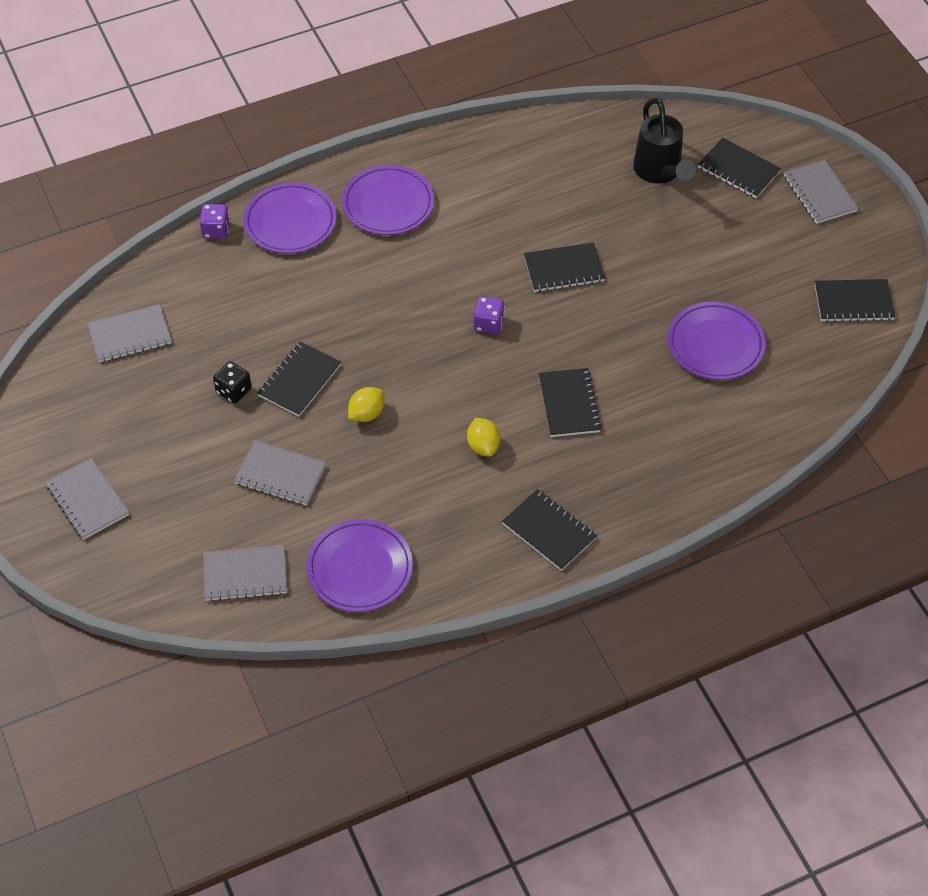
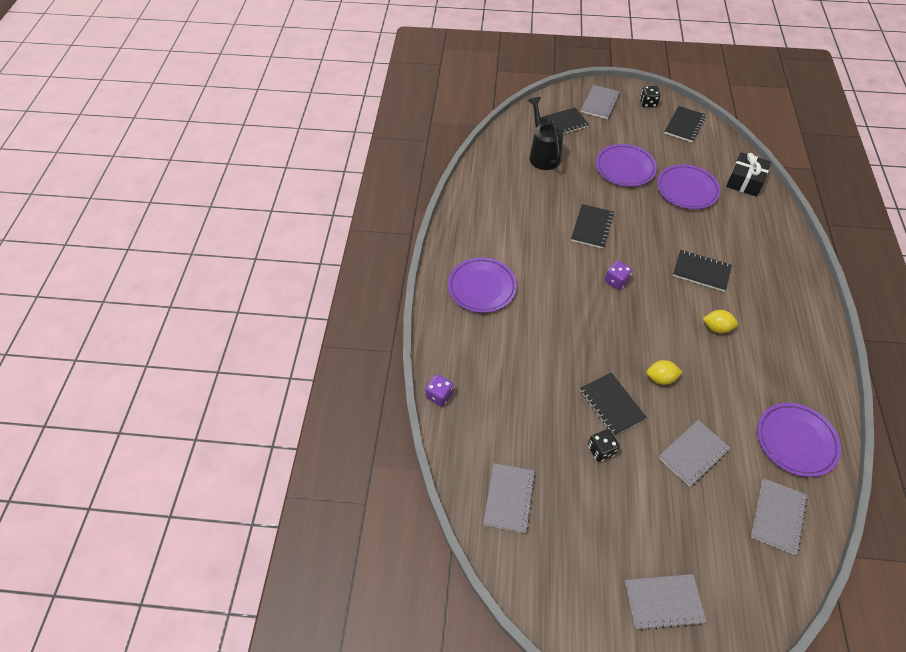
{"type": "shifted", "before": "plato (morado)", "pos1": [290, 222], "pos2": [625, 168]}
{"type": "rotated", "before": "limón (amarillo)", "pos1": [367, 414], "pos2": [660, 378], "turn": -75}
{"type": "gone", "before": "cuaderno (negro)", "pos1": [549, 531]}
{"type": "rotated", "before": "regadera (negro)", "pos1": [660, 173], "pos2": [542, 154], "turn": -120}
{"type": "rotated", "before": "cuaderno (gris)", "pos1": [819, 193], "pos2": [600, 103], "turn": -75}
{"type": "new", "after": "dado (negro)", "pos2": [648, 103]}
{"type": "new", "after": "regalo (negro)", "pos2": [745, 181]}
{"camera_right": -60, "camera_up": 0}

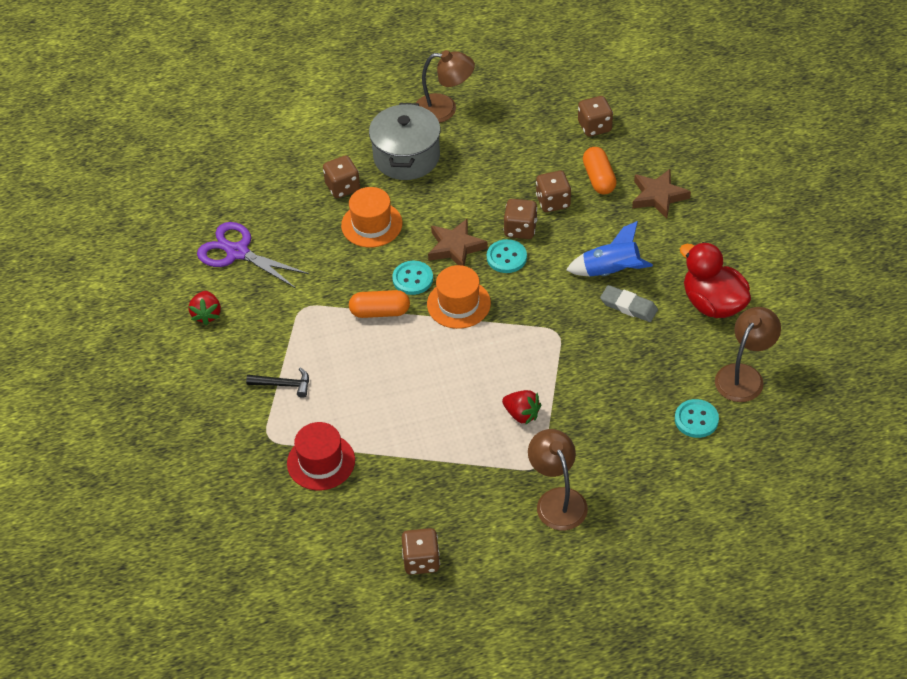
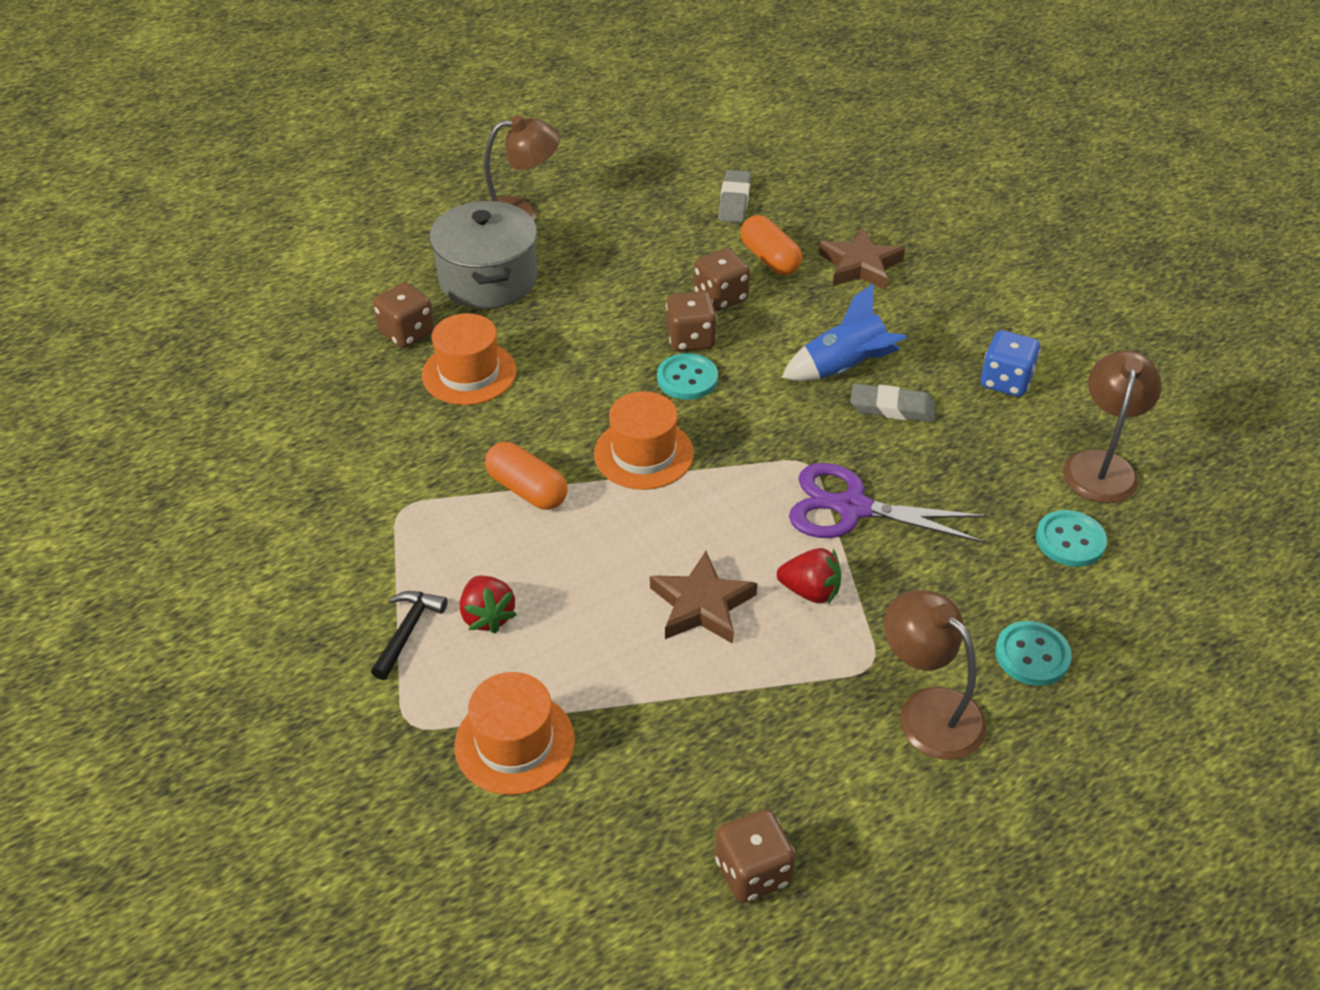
{"type": "shifted", "before": "fresa (rojo)", "pos1": [207, 314], "pos2": [487, 616]}
{"type": "shifted", "before": "tijeras (morado)", "pos1": [238, 252], "pos2": [852, 508]}
{"type": "rotated", "before": "martillo (negro)", "pos1": [283, 385], "pos2": [408, 631], "turn": -60}
{"type": "repainted", "before": "sombrero (rojo)", "after": "sombrero (naranja)", "pos1": [321, 462], "pos2": [514, 743]}
{"type": "rotated", "before": "cápsula (naranja)", "pos1": [380, 312], "pos2": [527, 489], "turn": 60}
{"type": "shifted", "before": "botón (turquesa)", "pos1": [412, 279], "pos2": [1032, 655]}
{"type": "shifted", "before": "estrella (marrón)", "pos1": [455, 247], "pos2": [702, 605]}
{"type": "swapped", "before": "dado (marrón)", "after": "goma de borrar (gris)", "pos1": [594, 127], "pos2": [734, 201]}
{"type": "swapped", "before": "pato (rojo)", "after": "dado (azul)", "pos1": [713, 303], "pos2": [1005, 381]}
{"camera_right": -20, "camera_up": -5}

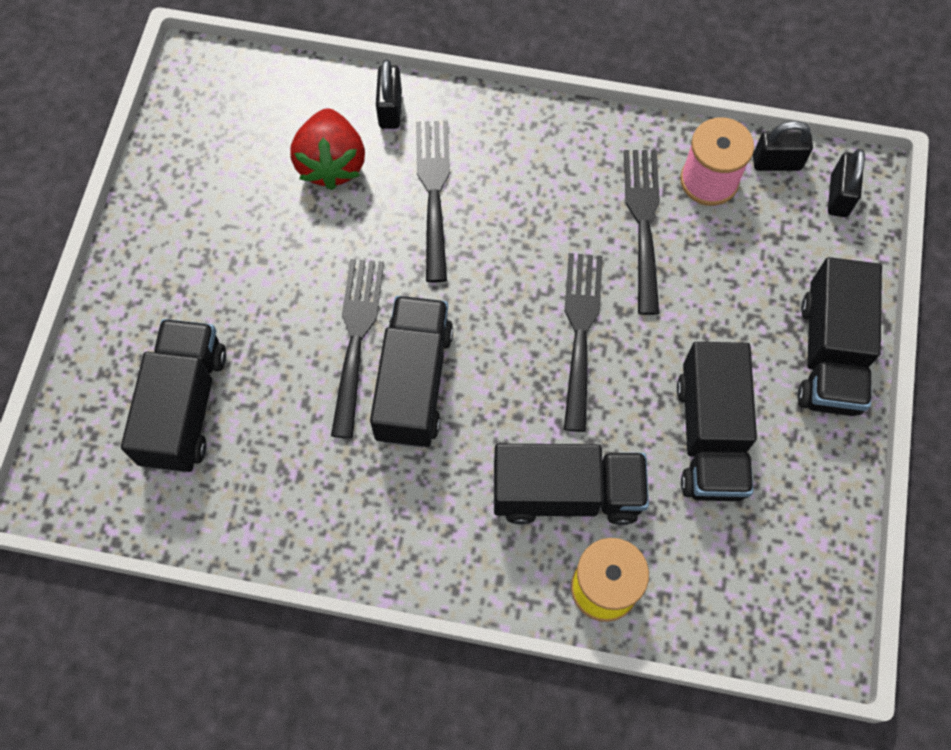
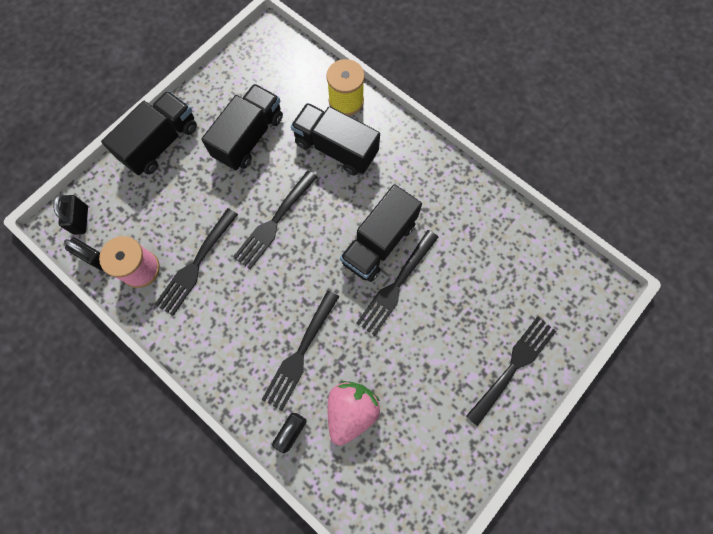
{"type": "gone", "before": "camión (negro)", "pos1": [185, 407]}
{"type": "repainted", "before": "fresa (rojo)", "after": "fresa (rosa)", "pos1": [331, 164], "pos2": [351, 411]}
{"type": "rotated", "before": "candado (negro)", "pos1": [839, 196], "pos2": [81, 220], "turn": -45}
{"type": "new", "after": "tenedor (negro)", "pos2": [513, 366]}
{"camera_right": -150, "camera_up": 5}

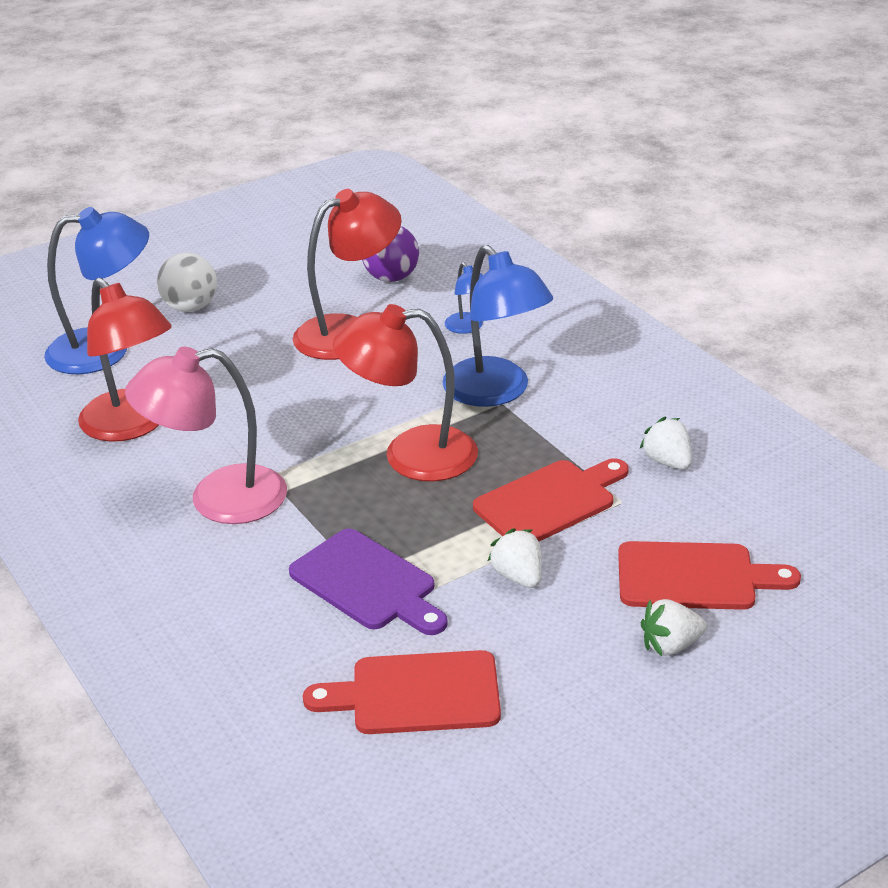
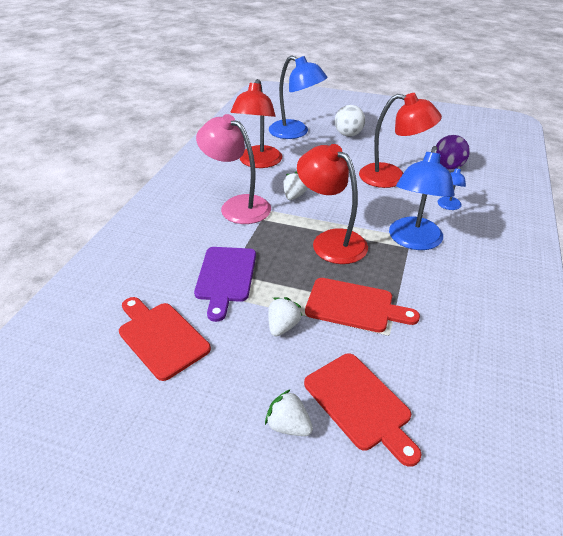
{"type": "shifted", "before": "fresa (blanco)", "pos1": [667, 461], "pos2": [294, 196]}
{"camera_right": 50, "camera_up": 5}

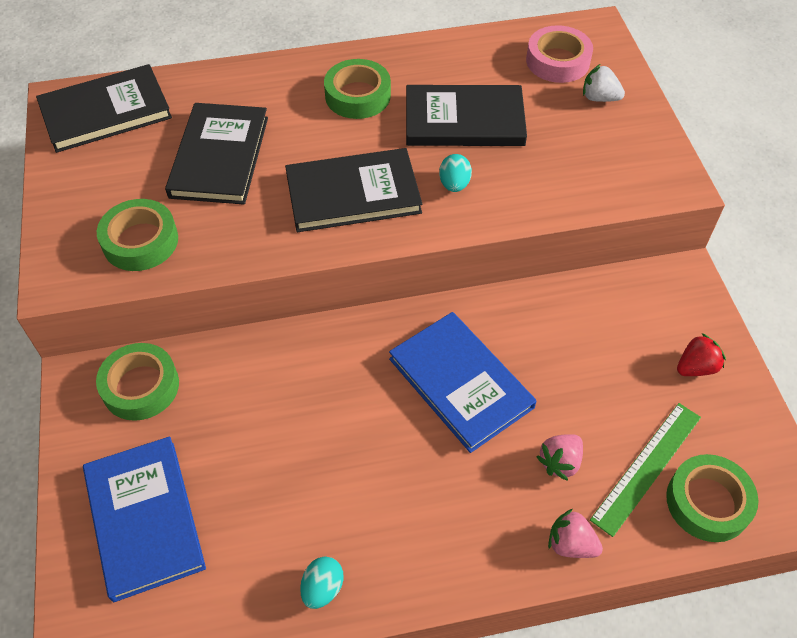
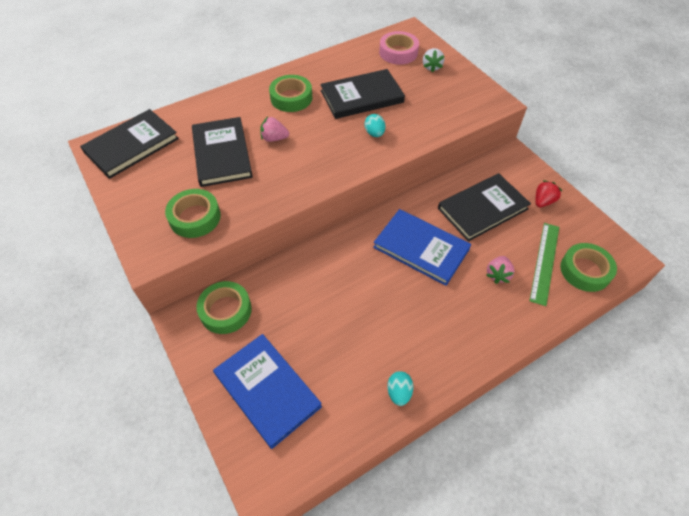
{"type": "shifted", "before": "libro (negro)", "pos1": [353, 194], "pos2": [482, 209]}
{"type": "shifted", "before": "fresa (rosa)", "pos1": [571, 544], "pos2": [274, 138]}
{"type": "rotated", "before": "fresa (blanco)", "pos1": [599, 98], "pos2": [431, 67], "turn": -90}
{"camera_right": -20, "camera_up": 0}

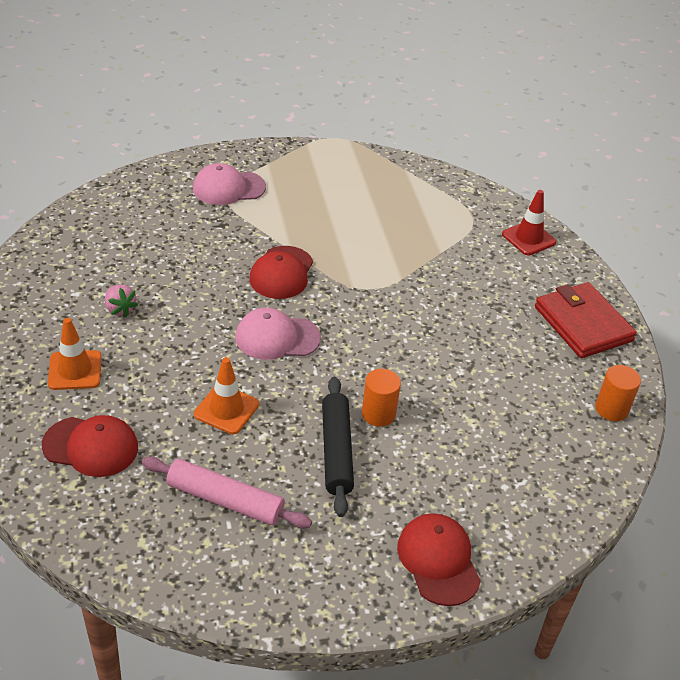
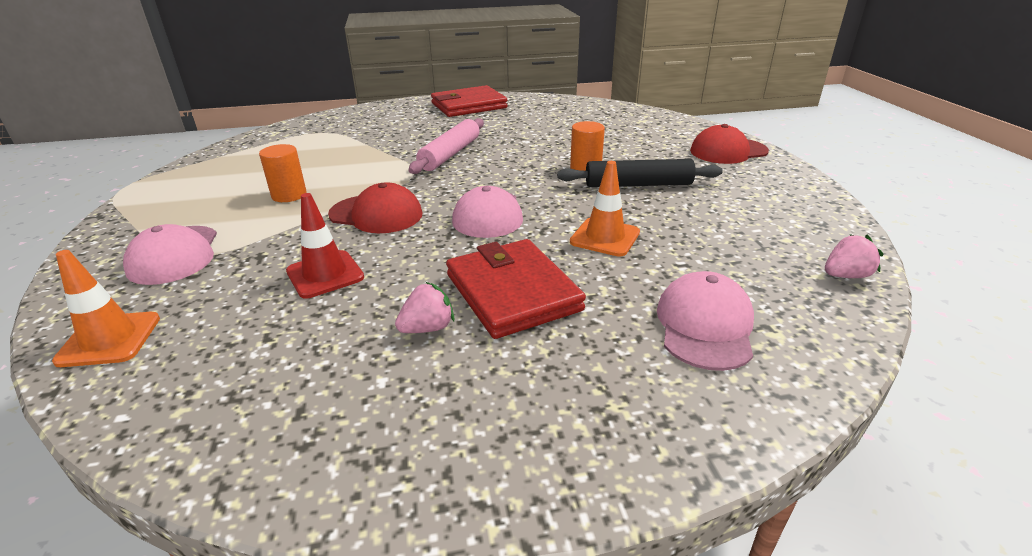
{"type": "repainted", "before": "gorra (rojo)", "after": "gorra (rosa)", "pos1": [91, 446], "pos2": [704, 325]}
{"type": "shifted", "before": "cono de tráfico (naranja)", "pos1": [75, 370], "pos2": [109, 339]}
{"type": "shifted", "before": "rodillo (rosa)", "pos1": [225, 500], "pos2": [450, 154]}
{"type": "shifted", "before": "cono de tráfico (rojo)", "pos1": [528, 238], "pos2": [325, 274]}
{"type": "shifted", "before": "cilindro (naranja)", "pos1": [611, 409], "pos2": [289, 195]}
{"type": "new", "after": "cartera (rojo)", "pos2": [512, 292]}
{"type": "new", "after": "fresa (rosa)", "pos2": [845, 275]}
{"camera_right": -85, "camera_up": -10}

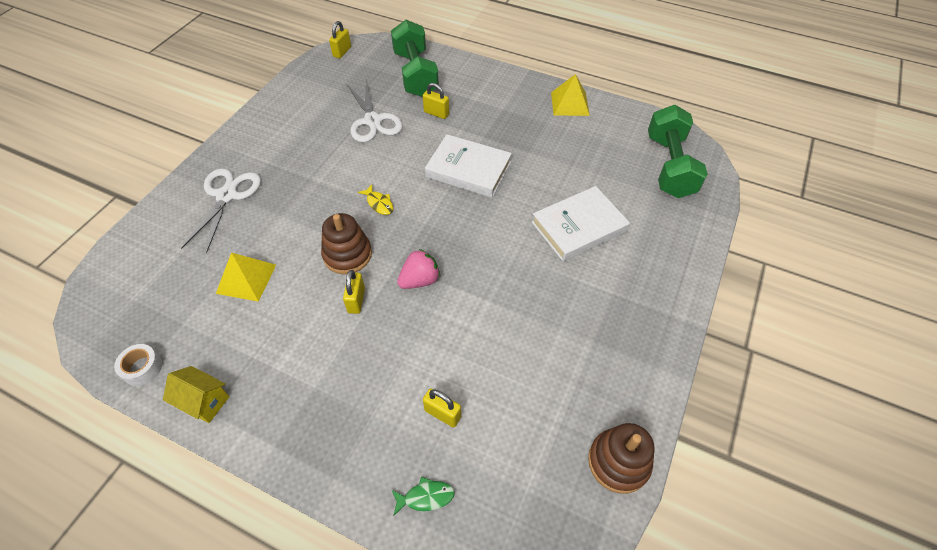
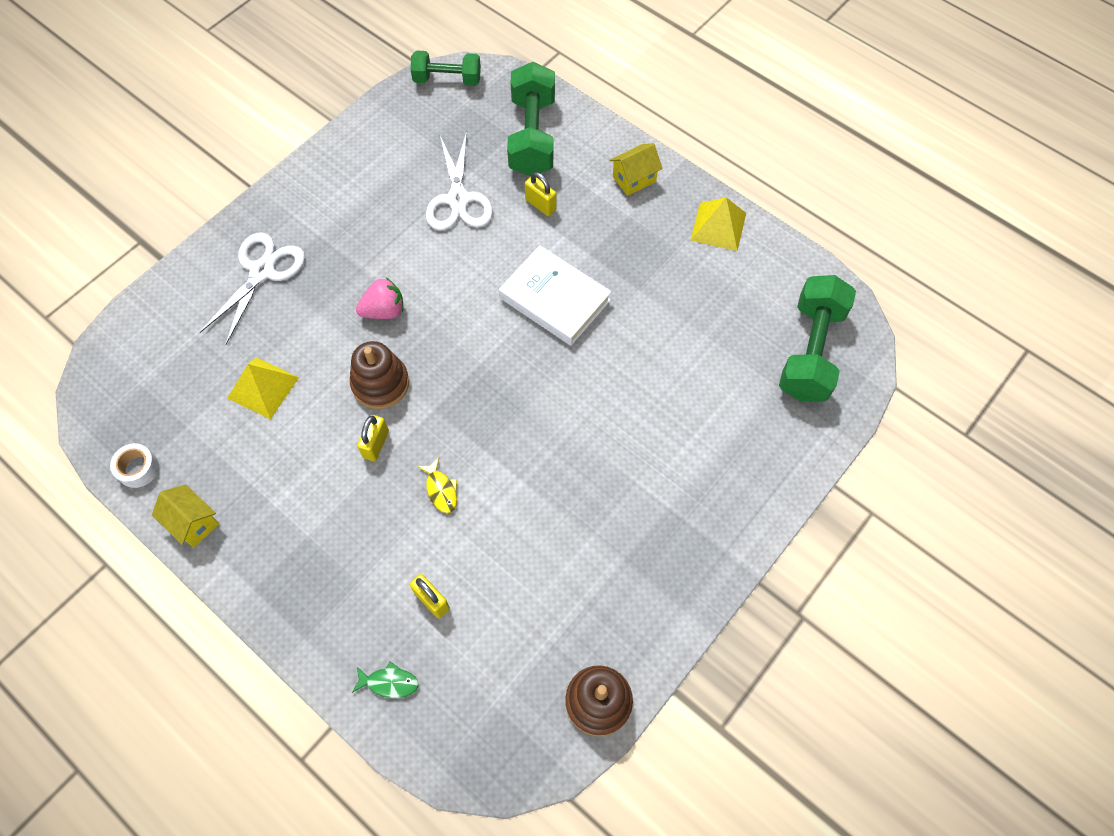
{"type": "swapped", "before": "candado (amarillo)", "after": "mancuerna (verde)", "pos1": [342, 52], "pos2": [447, 79]}
{"type": "shifted", "before": "pez (amarillo)", "pos1": [379, 203], "pos2": [441, 490]}
{"type": "shifted", "before": "fresa (rosa)", "pos1": [420, 280], "pos2": [384, 310]}
{"type": "gone", "before": "libro (blanco)", "pos1": [578, 227]}
{"type": "new", "after": "casa (amarillo)", "pos2": [634, 179]}
{"camera_right": 15, "camera_up": 10}

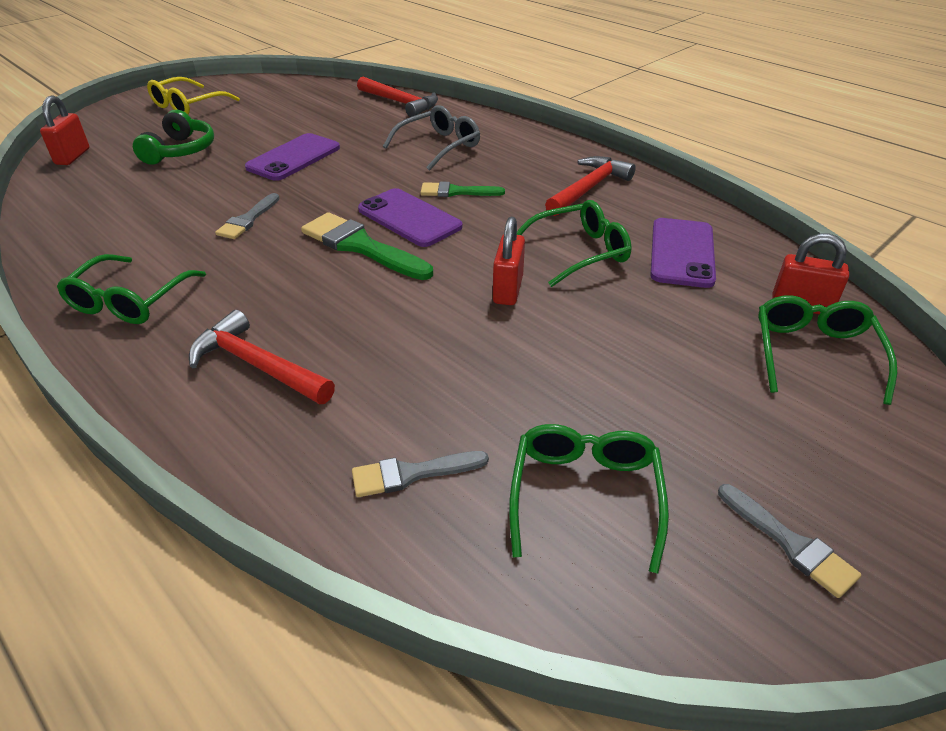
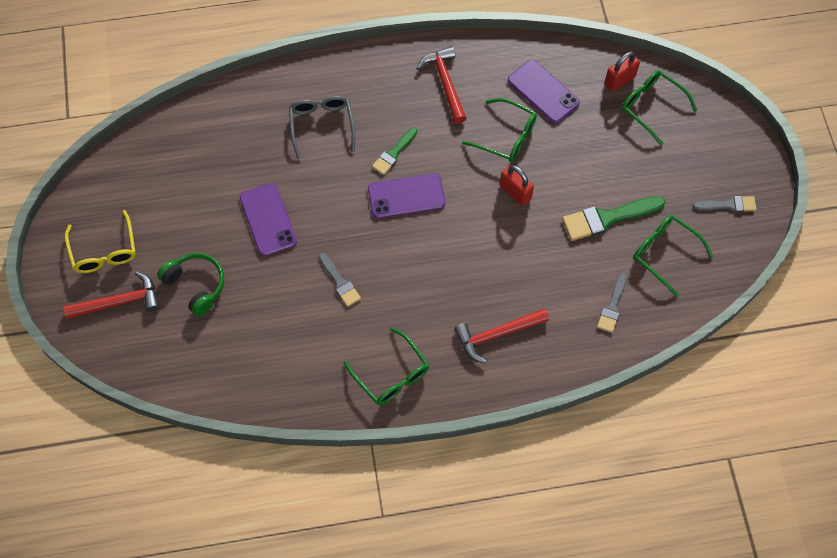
{"type": "gone", "before": "candado (rojo)", "pos1": [73, 156]}
{"type": "shifted", "before": "pincel (verde)", "pos1": [361, 246], "pos2": [607, 218]}
{"type": "shifted", "before": "martillo (rojo)", "pos1": [400, 103], "pos2": [119, 302]}
{"type": "rotated", "before": "gafas (verde)", "pos1": [580, 252], "pos2": [506, 137], "turn": 105}
{"camera_right": -55, "camera_up": 25}

